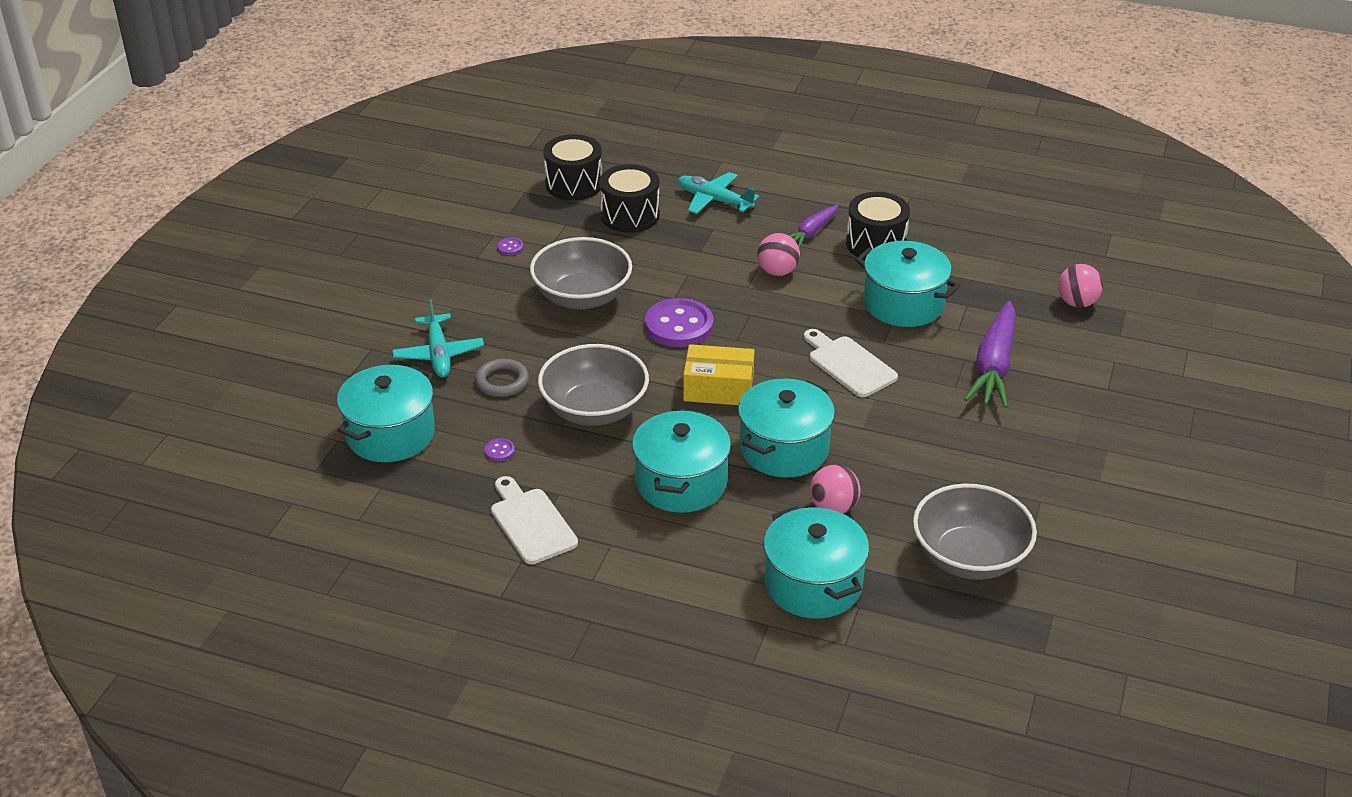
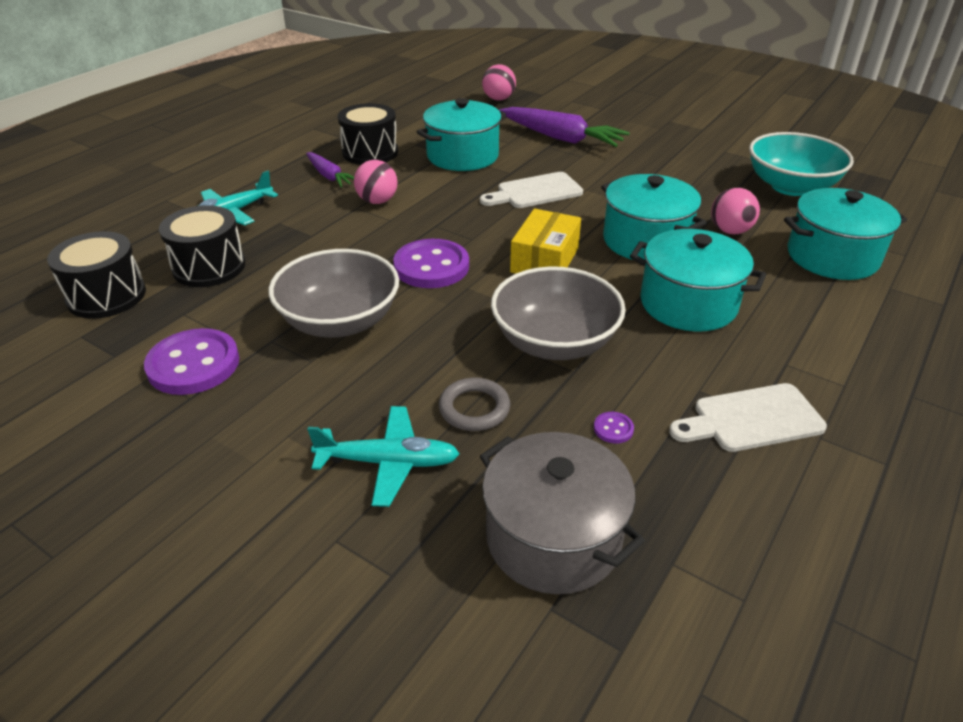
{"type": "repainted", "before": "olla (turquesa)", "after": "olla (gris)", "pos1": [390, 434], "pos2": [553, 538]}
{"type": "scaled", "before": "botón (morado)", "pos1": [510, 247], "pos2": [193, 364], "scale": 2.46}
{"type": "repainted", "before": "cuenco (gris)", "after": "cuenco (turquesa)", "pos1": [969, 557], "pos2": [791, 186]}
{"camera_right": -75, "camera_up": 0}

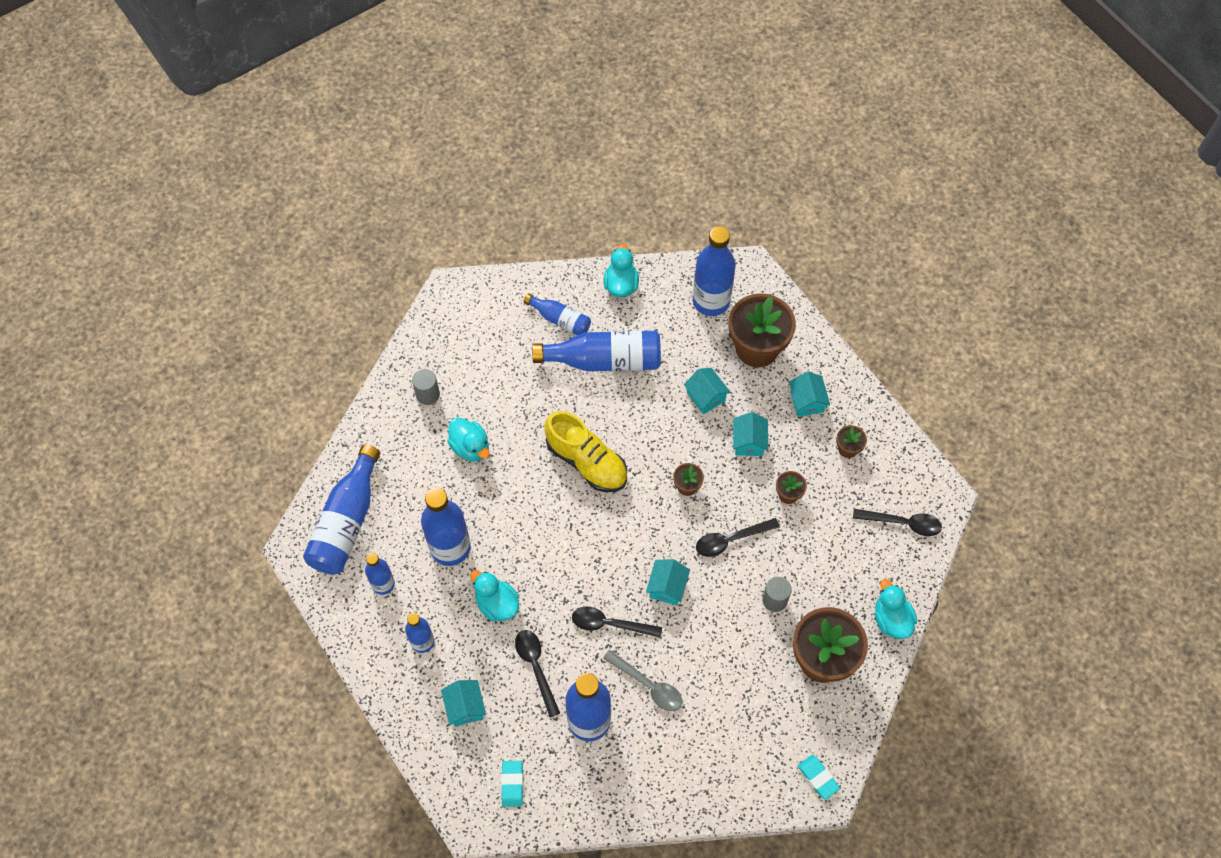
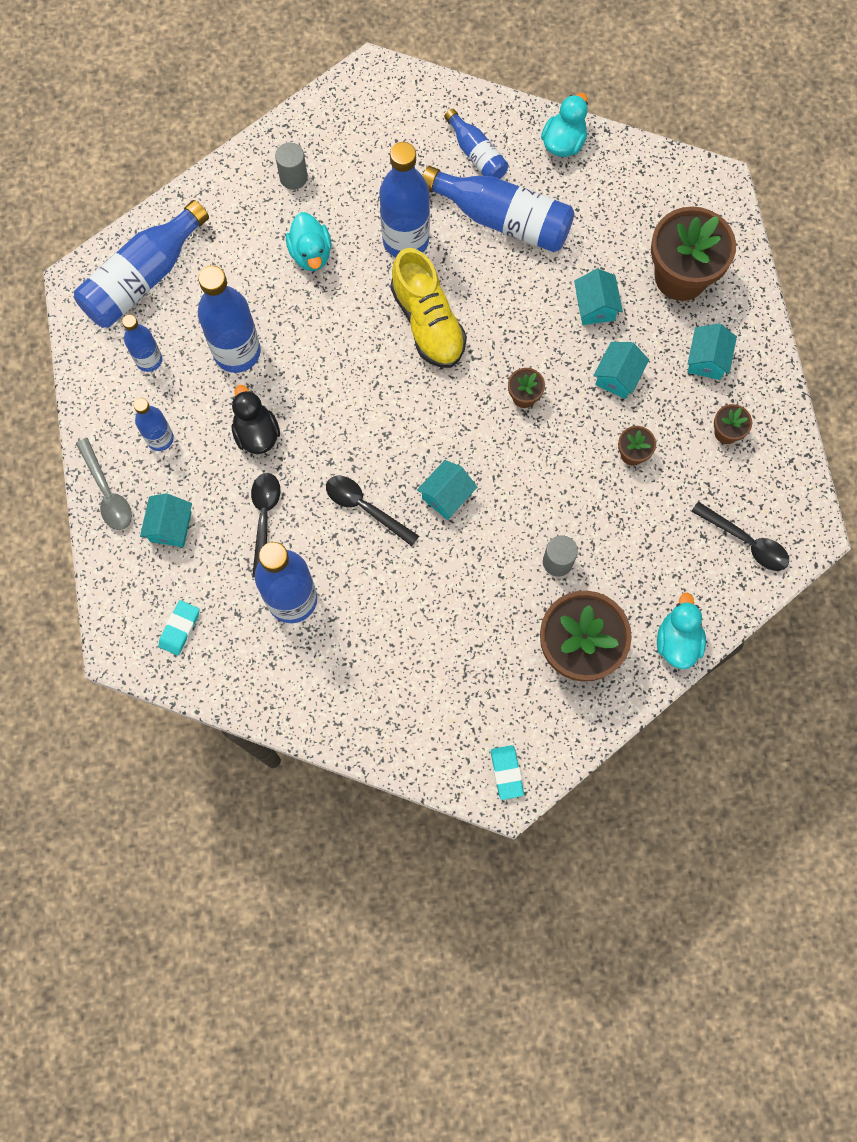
{"type": "repainted", "before": "pato (turquesa)", "after": "pato (negro)", "pos1": [497, 604], "pos2": [256, 433]}
{"type": "shifted", "before": "cuchara (gris)", "pos1": [648, 685], "pos2": [107, 493]}
{"type": "shifted", "before": "botella (azul)", "pos1": [711, 301], "pos2": [405, 240]}
{"type": "gone", "before": "cuchara (negro)", "pos1": [730, 540]}
{"camera_right": 25, "camera_up": 10}

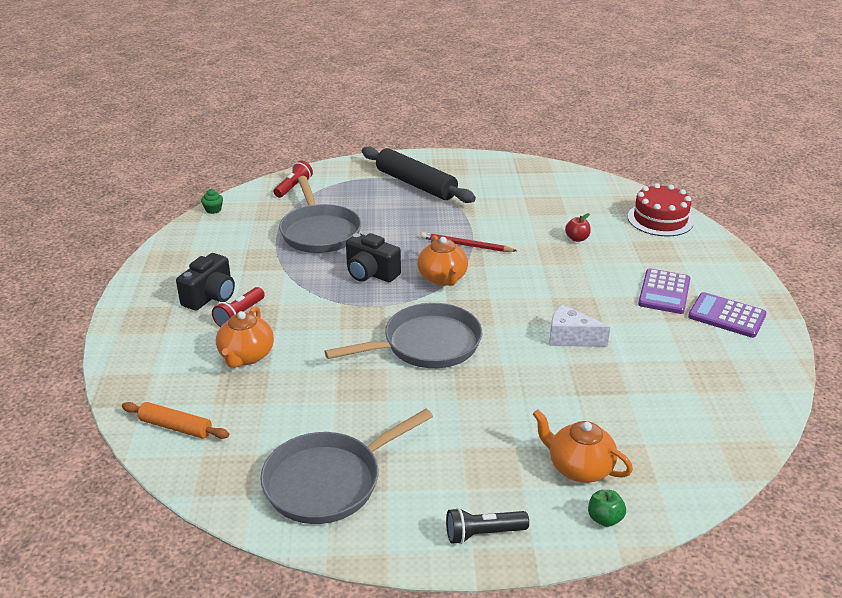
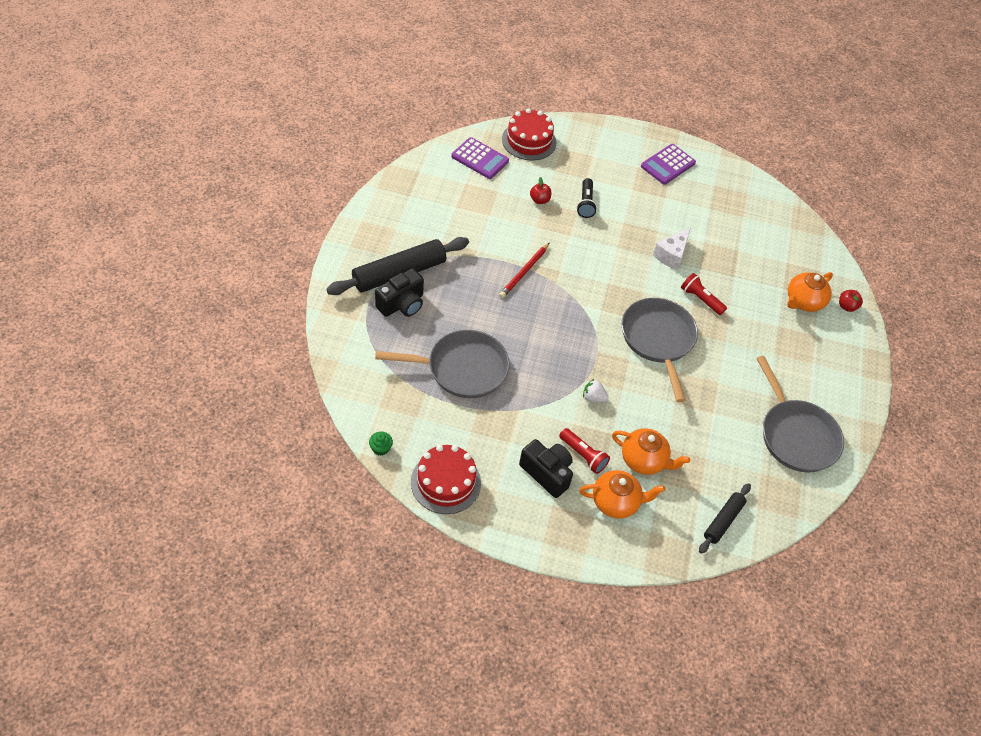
{"type": "repainted", "before": "rodillo (naranja)", "after": "rodillo (negro)", "pos1": [176, 427], "pos2": [723, 521]}
{"type": "shifted", "before": "lámpara de mano (rojo)", "pos1": [293, 187], "pos2": [700, 299]}
{"type": "shifted", "before": "cámara (negro)", "pos1": [370, 273], "pos2": [402, 304]}
{"type": "shifted", "before": "tetera (naranja)", "pos1": [443, 278], "pos2": [616, 502]}
{"type": "shifted", "before": "lámpara de mano (negro)", "pos1": [483, 534], "pos2": [585, 203]}
{"type": "repainted", "before": "manzana (verde)", "after": "manzana (rojo)", "pos1": [604, 519], "pos2": [847, 306]}
{"type": "shifted", "before": "calculadora (morado)", "pos1": [664, 292], "pos2": [480, 159]}
{"type": "new", "after": "tarta (rojo)", "pos2": [445, 482]}
{"type": "new", "after": "fresa (blanco)", "pos2": [593, 397]}
{"camera_right": -80, "camera_up": 20}

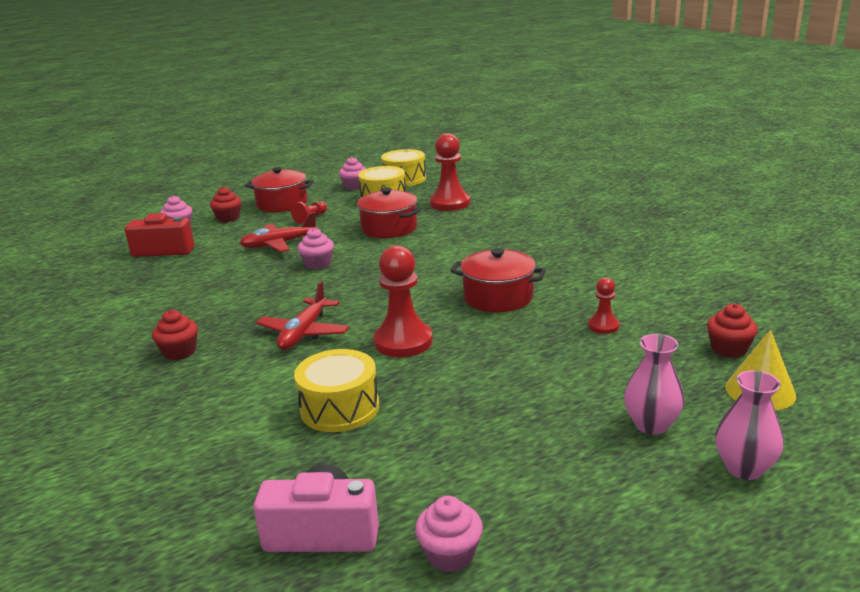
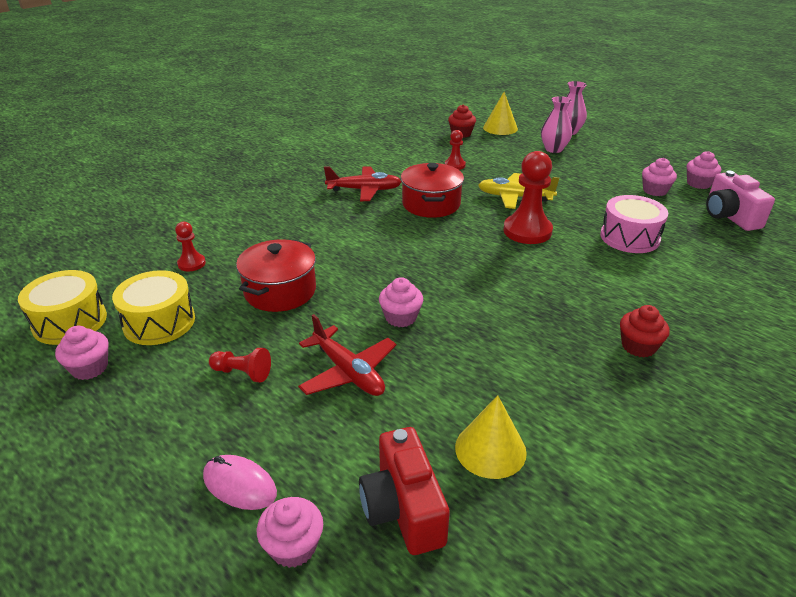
{"type": "swapped", "before": "magdalena (rojo)", "after": "ratón (rosa)", "pos1": [228, 218], "pos2": [239, 485]}
{"type": "gone", "before": "olla (rojo)", "pos1": [282, 204]}
{"type": "shifted", "before": "avión (rojo)", "pos1": [304, 333], "pos2": [364, 190]}
{"type": "repainted", "before": "tambor (amarillo)", "after": "tambor (rosa)", "pos1": [339, 408], "pos2": [629, 237]}
{"type": "scaled", "before": "peón (rojo)", "pos1": [450, 203], "pos2": [191, 263], "scale": 0.52}
{"type": "new", "after": "cono (amarillo)", "pos2": [490, 449]}
{"type": "new", "after": "avión (amarillo)", "pos2": [514, 197]}
{"type": "new", "after": "magdalena (rosa)", "pos2": [655, 191]}
{"camera_right": -110, "camera_up": 10}

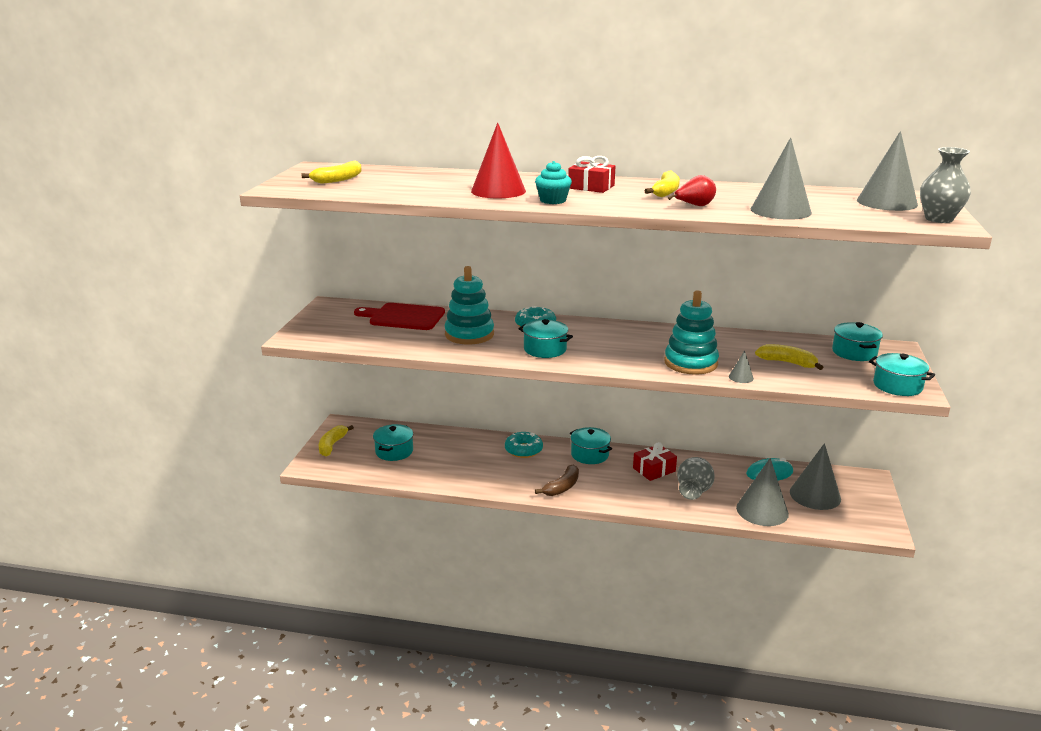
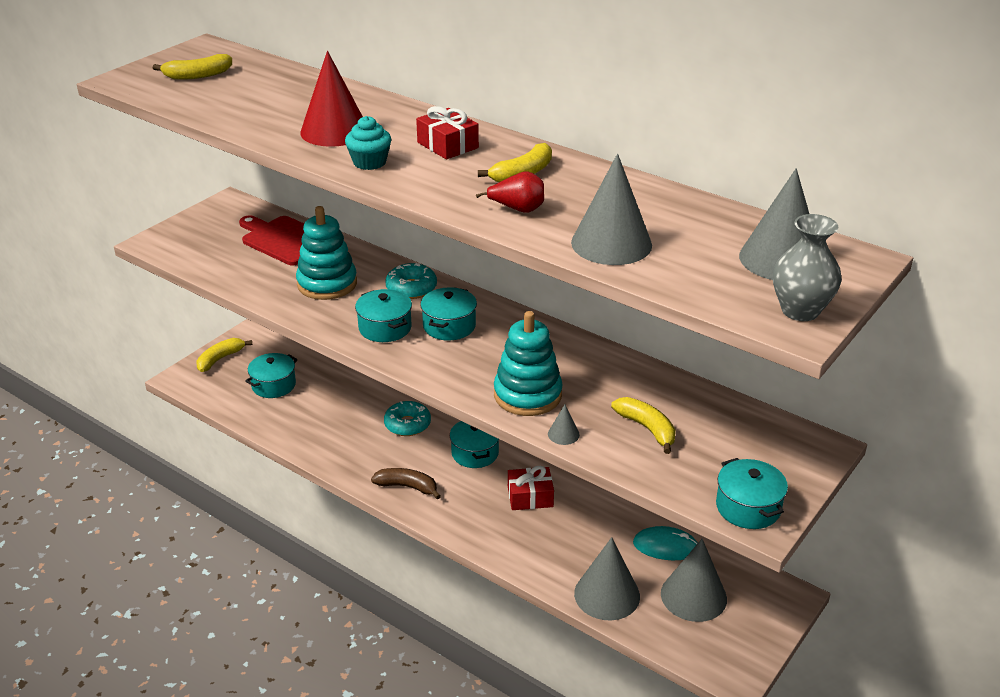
{"type": "rotated", "before": "plátano (marrón)", "pos1": [562, 487], "pos2": [407, 487], "turn": -135}
{"type": "gone", "before": "florero (gris)", "pos1": [693, 491]}
{"type": "shifted", "before": "olla (turquesa)", "pos1": [854, 352], "pos2": [449, 326]}
{"camera_right": 25, "camera_up": 10}

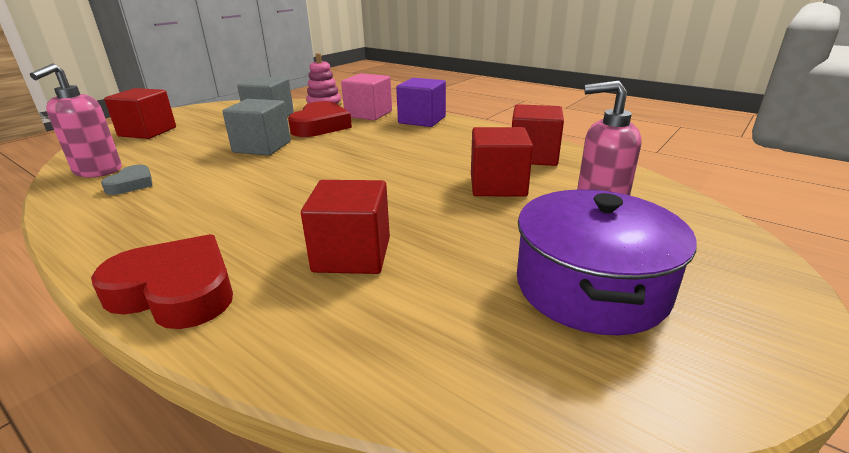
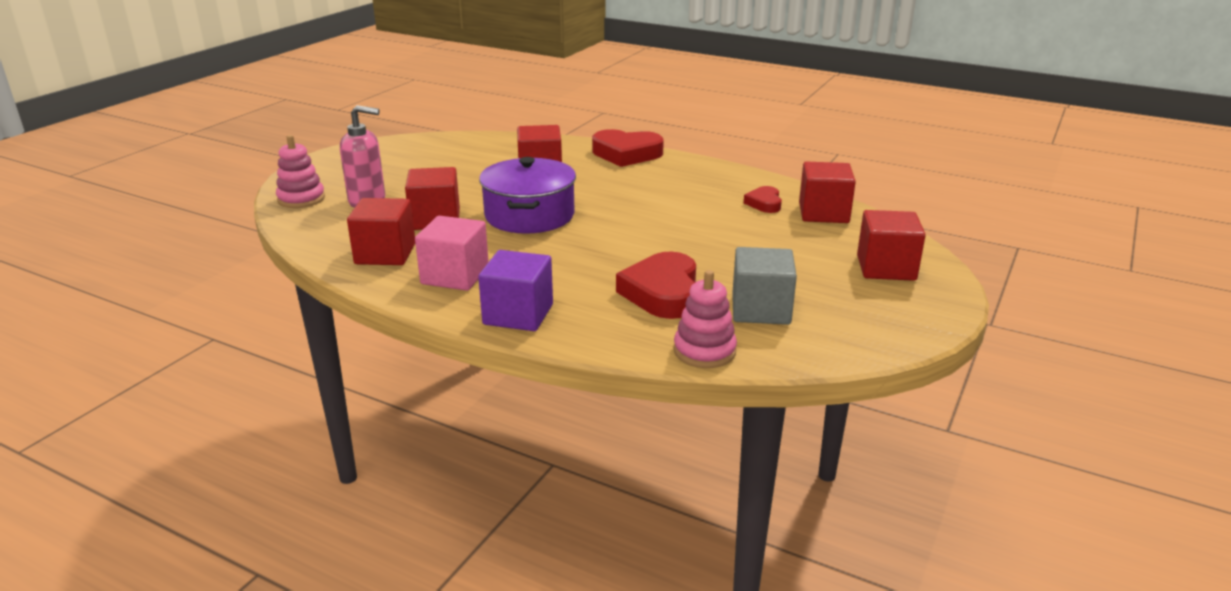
{"type": "swapped", "before": "dispensador de jabón (rosa)", "after": "cubo (rojo)", "pos1": [98, 171], "pos2": [823, 213]}
{"type": "repainted", "before": "corazón (gris)", "after": "corazón (rojo)", "pos1": [132, 184], "pos2": [764, 203]}
{"type": "gone", "before": "cubo (gris)", "pos1": [262, 147]}
{"type": "shifted", "before": "cubo (rosa)", "pos1": [368, 114], "pos2": [455, 276]}
{"type": "shifted", "before": "olla (morado)", "pos1": [591, 287], "pos2": [529, 215]}
{"type": "new", "after": "juguete apilable (rosa)", "pos2": [301, 199]}
{"camera_right": 170, "camera_up": 0}

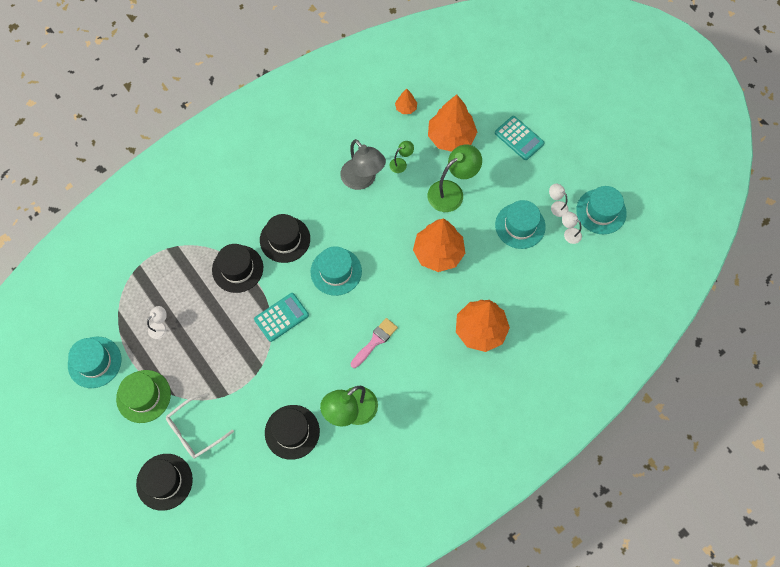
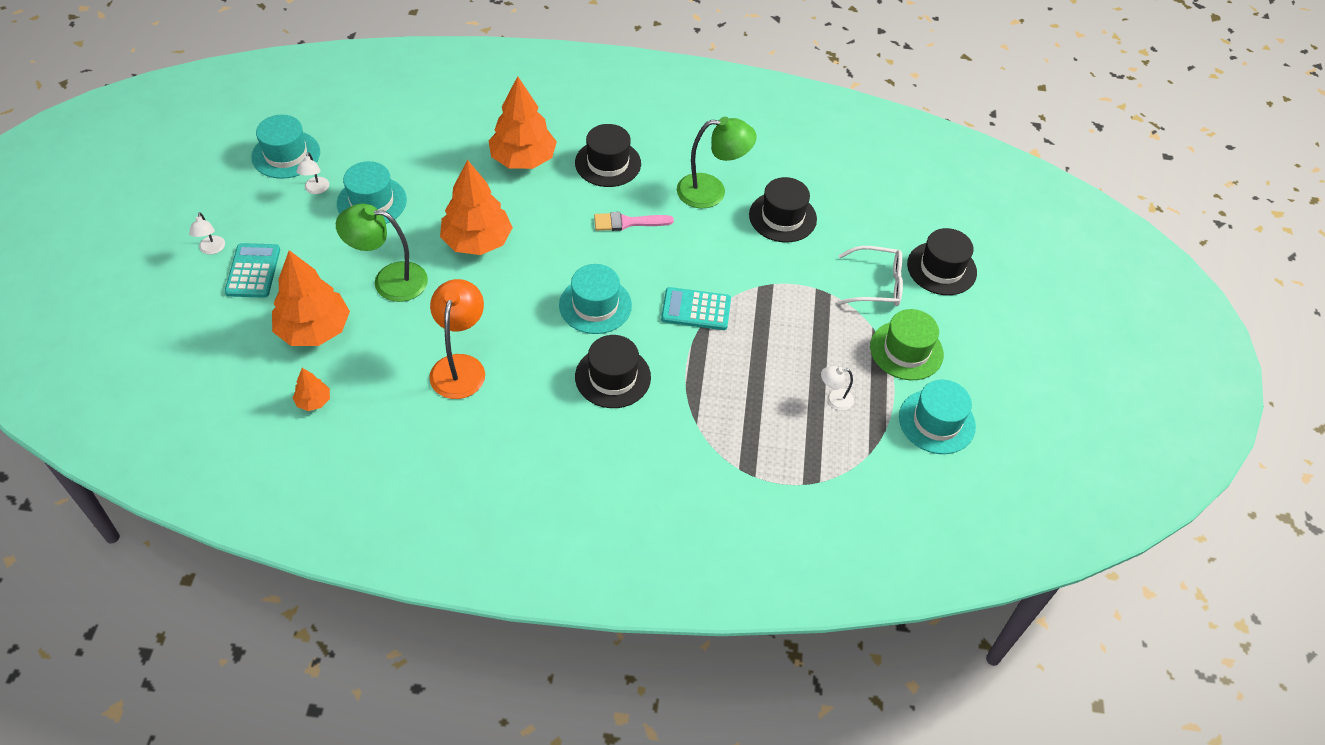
{"type": "shifted", "before": "sombrero (negro)", "pos1": [237, 269], "pos2": [608, 163]}
{"type": "repainted", "before": "lámpara (gris)", "after": "lámpara (naranja)", "pos1": [363, 180], "pos2": [460, 366]}
{"type": "gone", "before": "lámpara (verde)", "pos1": [401, 163]}
{"type": "shifted", "before": "lámpara (blanco)", "pos1": [569, 233], "pos2": [211, 249]}
{"camera_right": -140, "camera_up": -15}

